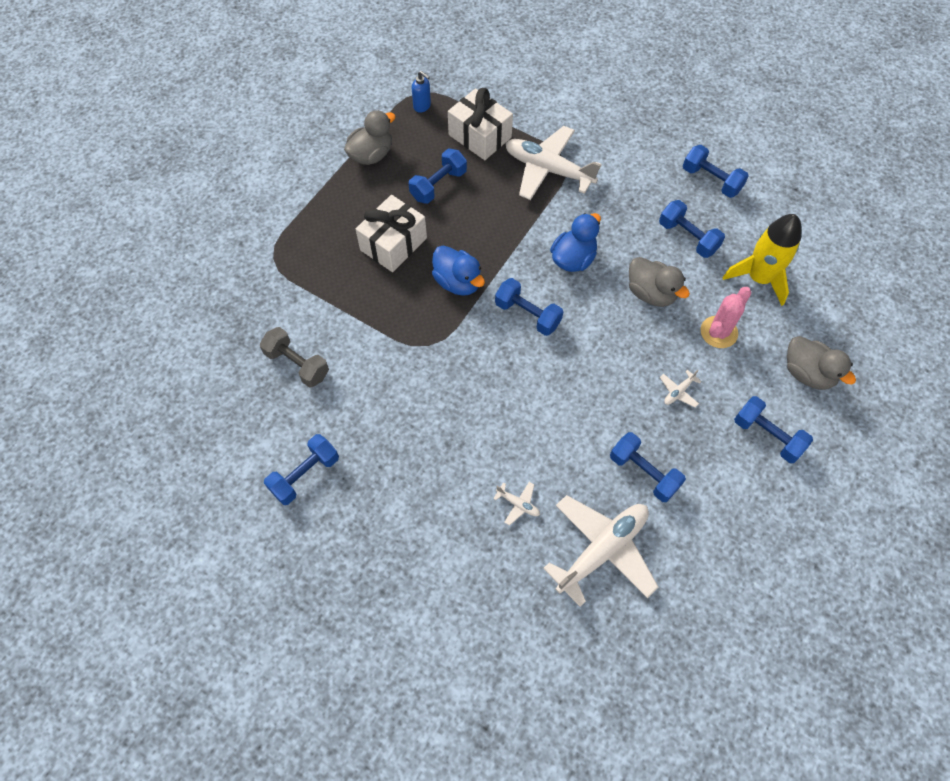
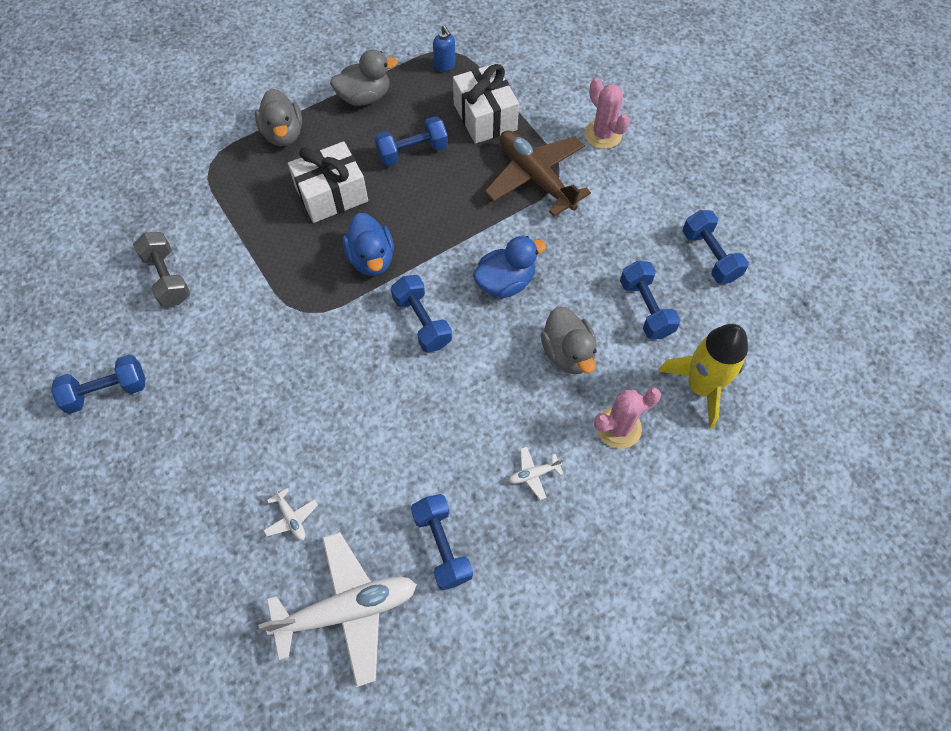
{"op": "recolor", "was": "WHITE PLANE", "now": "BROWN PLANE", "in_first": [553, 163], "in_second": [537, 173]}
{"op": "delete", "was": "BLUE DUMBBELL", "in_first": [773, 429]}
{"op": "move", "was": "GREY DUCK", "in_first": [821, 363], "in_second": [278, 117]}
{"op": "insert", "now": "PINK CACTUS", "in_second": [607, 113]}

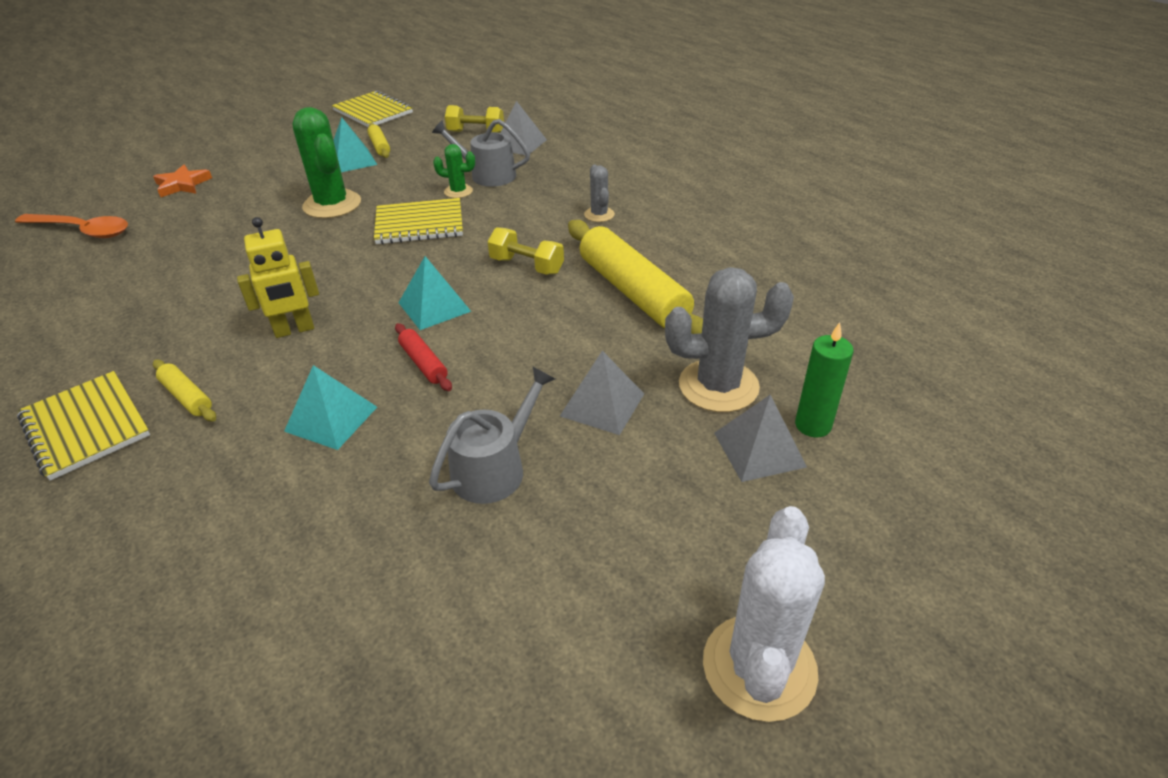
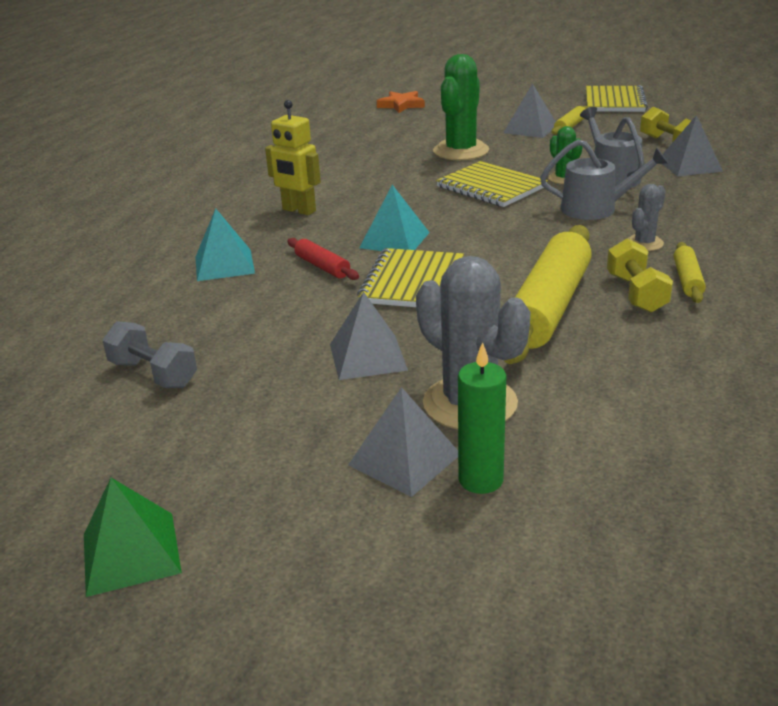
{"op": "delete", "was": "ORANGE SPOON", "in_first": [71, 226]}
{"op": "move", "was": "YELLOW NOTEBOOK", "in_first": [83, 426], "in_second": [410, 277]}
{"op": "move", "was": "YELLOW ROLLING PIN", "in_first": [184, 390], "in_second": [690, 272]}
{"op": "recolor", "was": "TURQUOISE PYRAMID", "now": "GREY PYRAMID", "in_first": [355, 144], "in_second": [529, 110]}
{"op": "rotate", "was": "RED ROLLING PIN", "in_first": [423, 357], "in_second": [323, 259], "clockwise": -60}
{"op": "move", "was": "GREY WATERING CAN", "in_first": [492, 435], "in_second": [604, 180]}
{"op": "move", "was": "YELLOW DUMBBELL", "in_first": [526, 251], "in_second": [640, 275]}
{"op": "replace", "was": "WHITE CACTUS", "now": "GREEN PYRAMID", "in_first": [764, 614], "in_second": [133, 537]}
{"op": "insert", "now": "GREY DUMBBELL", "in_second": [149, 354]}

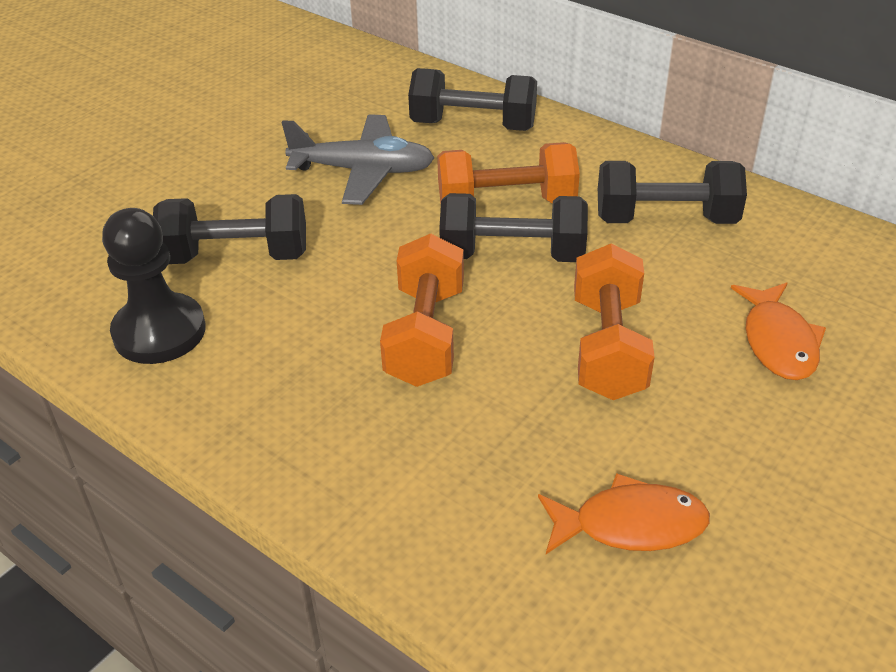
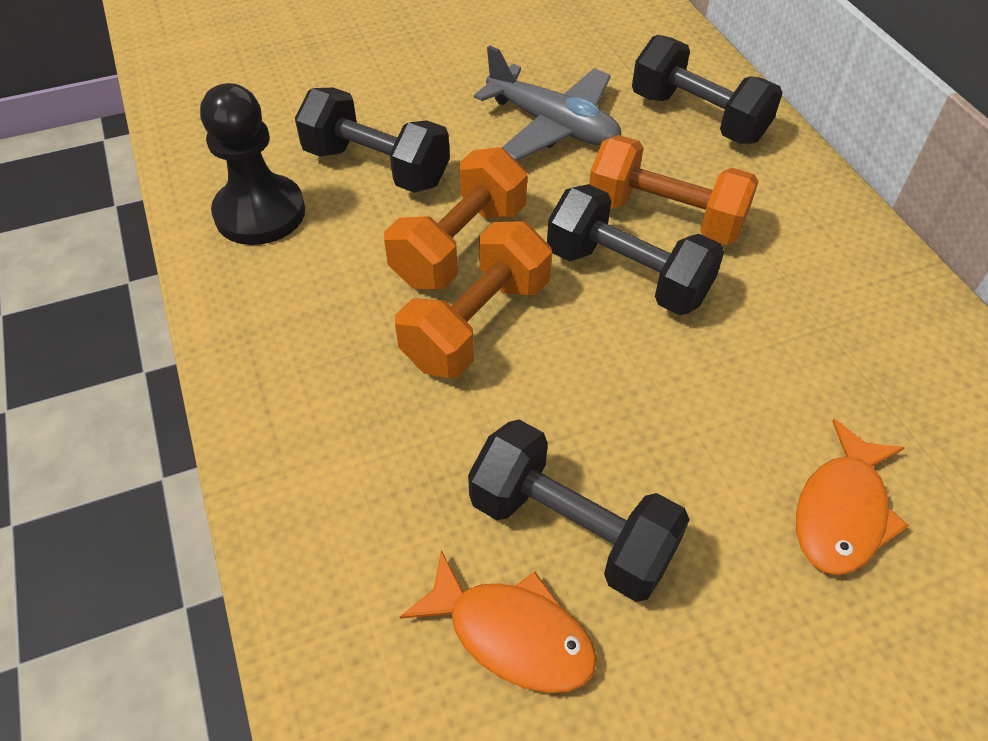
{"op": "move", "was": "ORANGE DUMBBELL", "in_first": [614, 322], "in_second": [455, 218]}
{"op": "move", "was": "BLACK DUMBBELL", "in_first": [672, 192], "in_second": [579, 511]}

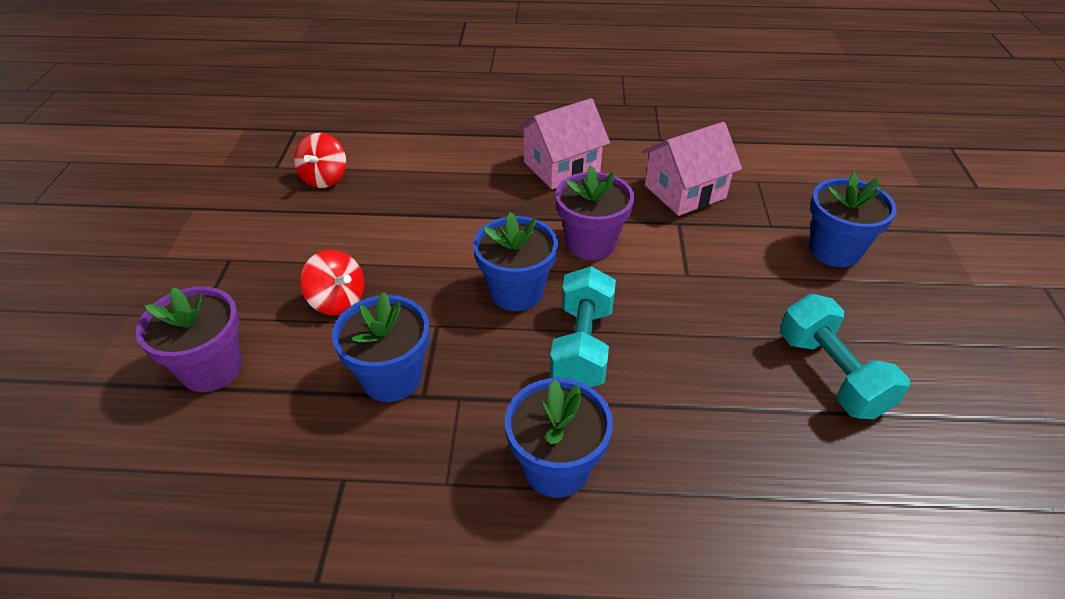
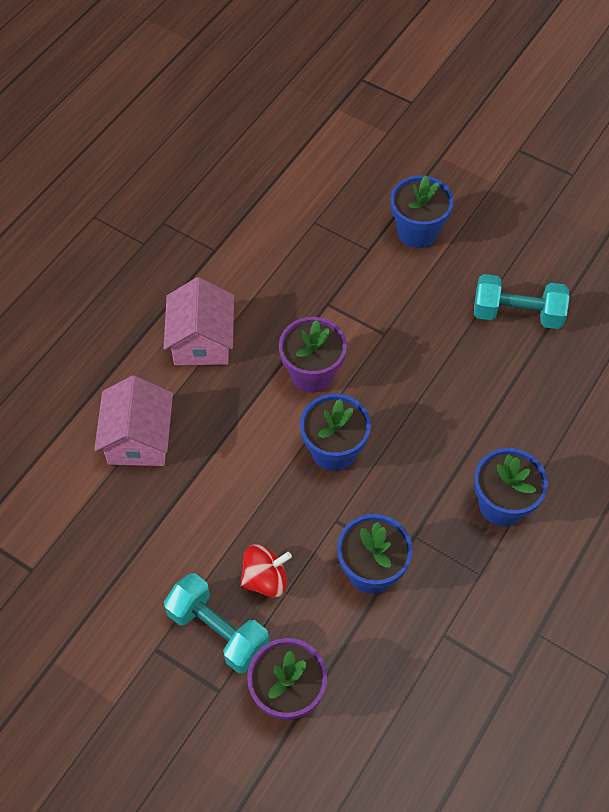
{"op": "delete", "was": "RED SPINNING TOP", "in_first": [320, 160]}
{"op": "move", "was": "TURQUOISE DUMBBELL", "in_first": [583, 326], "in_second": [216, 623]}
{"op": "move", "was": "PINK HOUSE", "in_first": [692, 169], "in_second": [133, 420]}

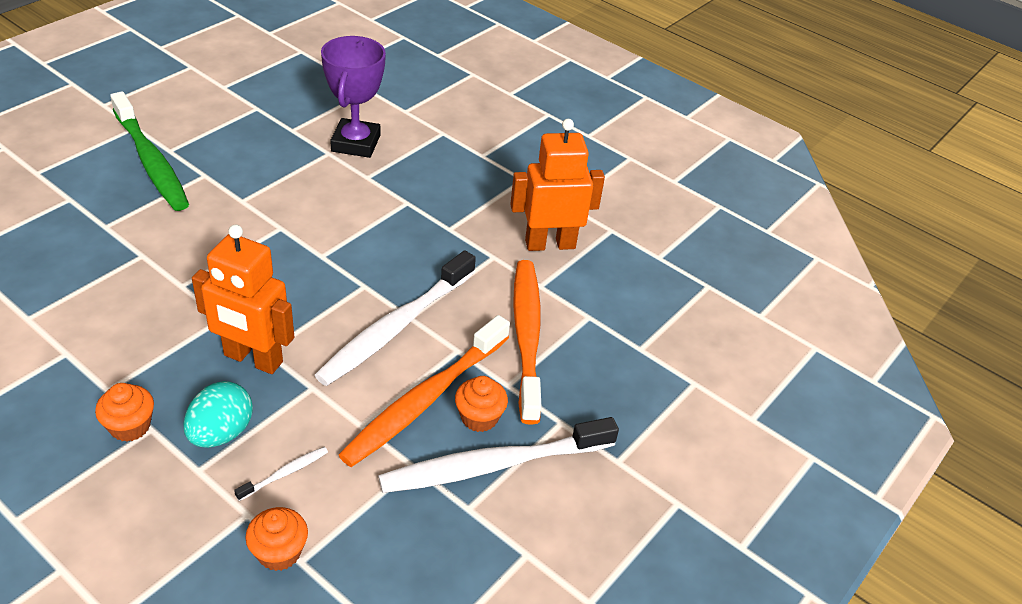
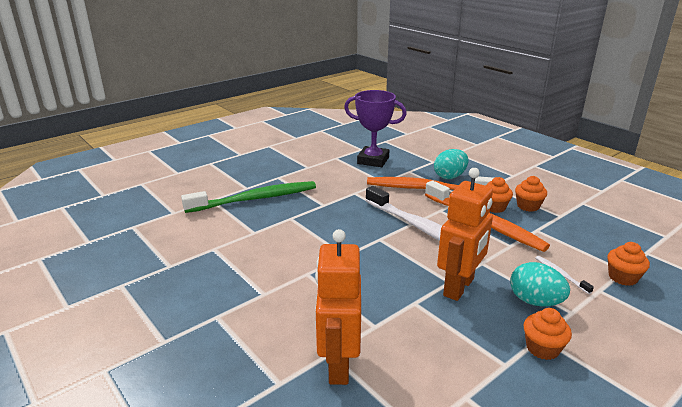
{"op": "move", "was": "GREEN TOOTHBRUSH", "in_first": [149, 151], "in_second": [248, 197]}
{"op": "move", "was": "PURPLE TROPHY", "in_first": [353, 97], "in_second": [375, 128]}
{"op": "replace", "was": "WHITE TOOTHBRUSH", "now": "ORANGE CUPCAKE", "in_first": [498, 455], "in_second": [531, 194]}
{"op": "move", "was": "ORANGE ROBOT", "in_first": [557, 185], "in_second": [338, 307]}
{"op": "insert", "now": "TURQUOISE EGG", "in_second": [451, 164]}

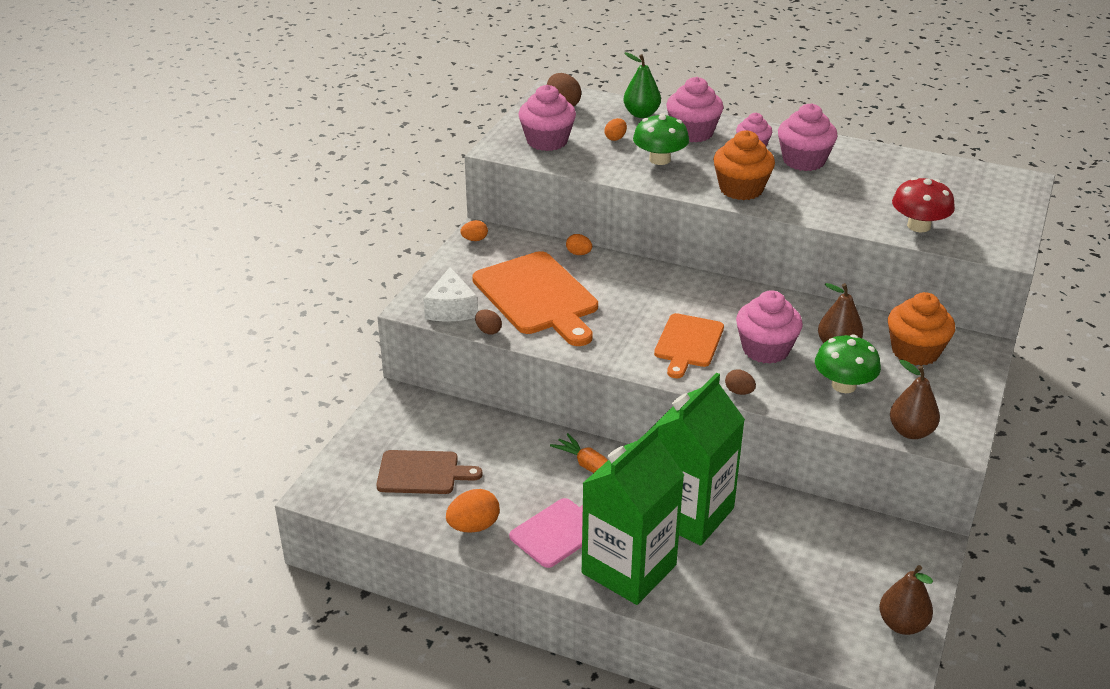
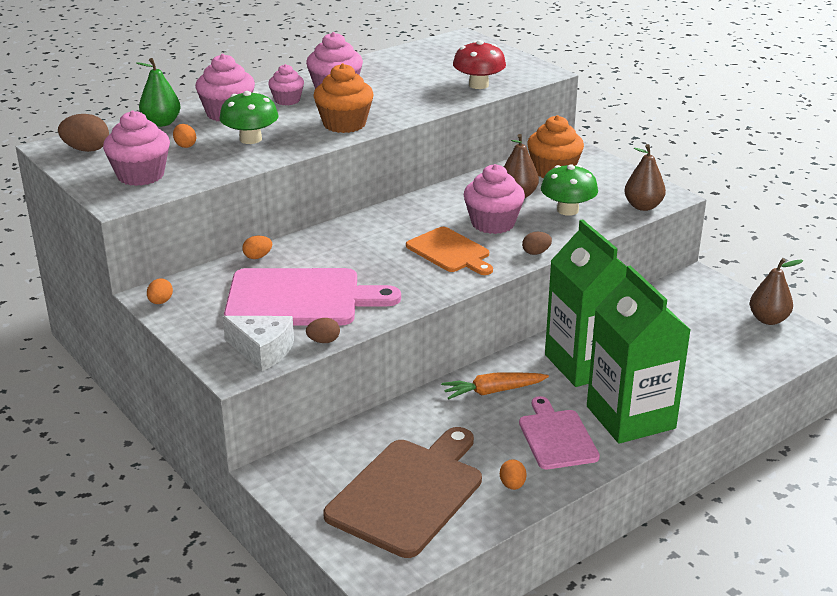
{"op": "resize", "was": "BROWN CUTTING BOARD", "in_first": [429, 472], "in_second": [402, 492], "ratio": 1.65}
{"op": "resize", "was": "ORANGE EGG", "in_first": [473, 511], "in_second": [513, 474], "ratio": 0.6}
{"op": "recolor", "was": "ORANGE CUTTING BOARD", "now": "PINK CUTTING BOARD", "in_first": [535, 298], "in_second": [312, 297]}

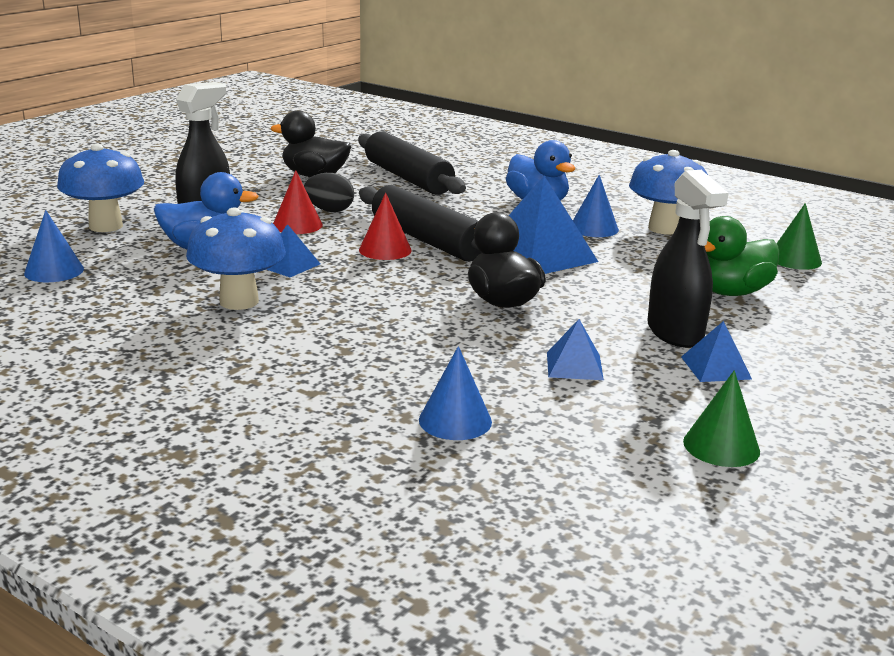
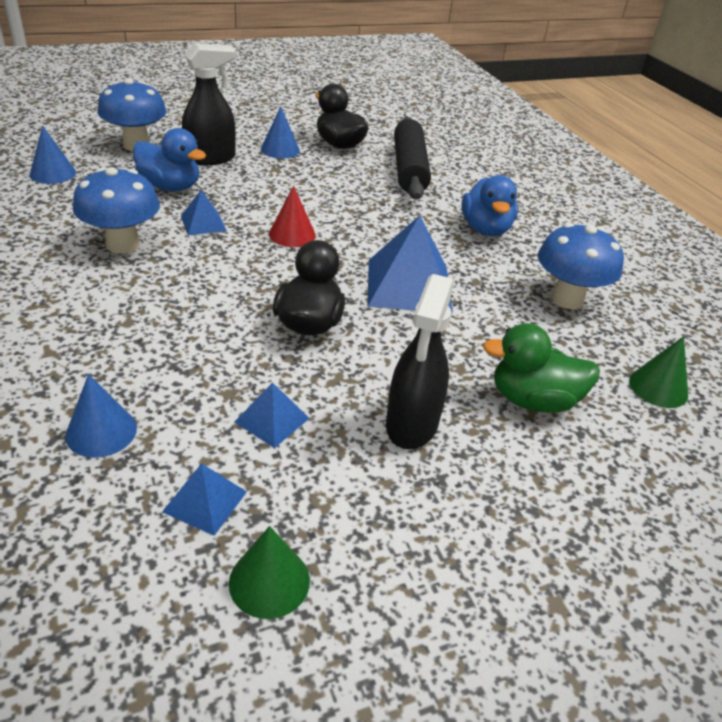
{"op": "delete", "was": "RED CONE", "in_first": [298, 202]}
{"op": "delete", "was": "BLACK EGG", "in_first": [329, 192]}
{"op": "delete", "was": "BLACK ROLLING PIN", "in_first": [420, 223]}
{"op": "move", "was": "BLUE CONE", "in_first": [596, 206], "in_second": [280, 132]}
{"op": "move", "was": "BLUE PYRAMID", "in_first": [716, 351], "in_second": [204, 499]}

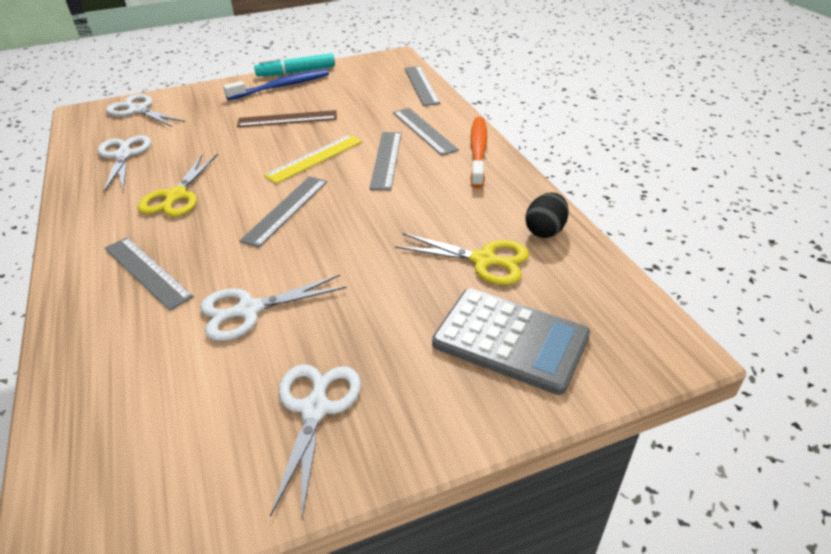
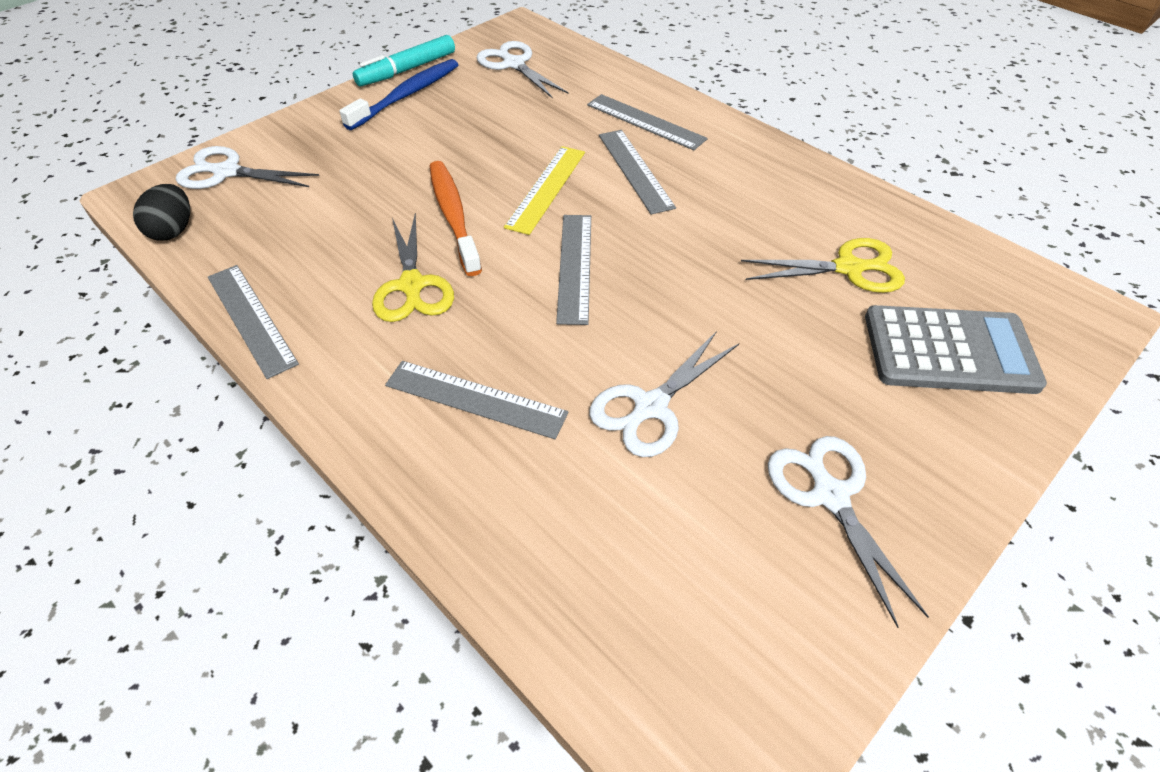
{"op": "move", "was": "WHITE SCISSORS", "in_first": [124, 163], "in_second": [522, 70]}
{"op": "delete", "was": "BROWN RULER", "in_first": [287, 118]}
{"op": "move", "was": "GREY RULER", "in_first": [422, 86], "in_second": [253, 322]}
{"op": "move", "was": "ORANGE TOOTHBRUSH", "in_first": [478, 152], "in_second": [456, 218]}
{"op": "move", "was": "BLACK EGG", "in_first": [547, 215], "in_second": [161, 212]}

